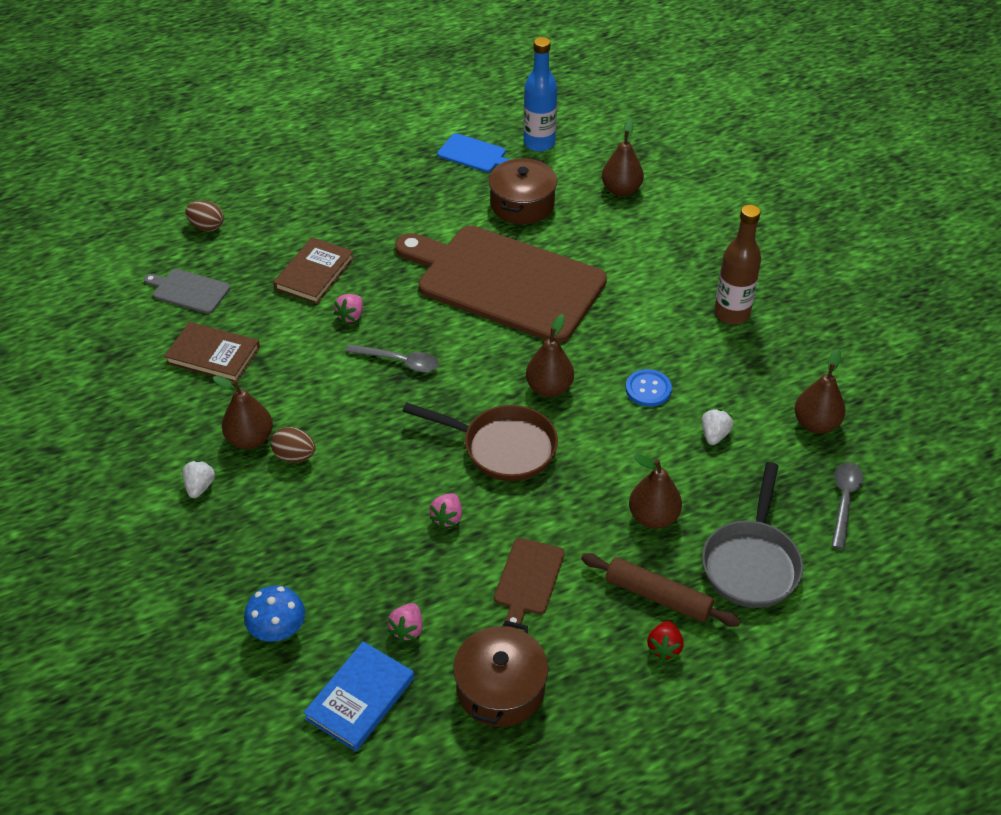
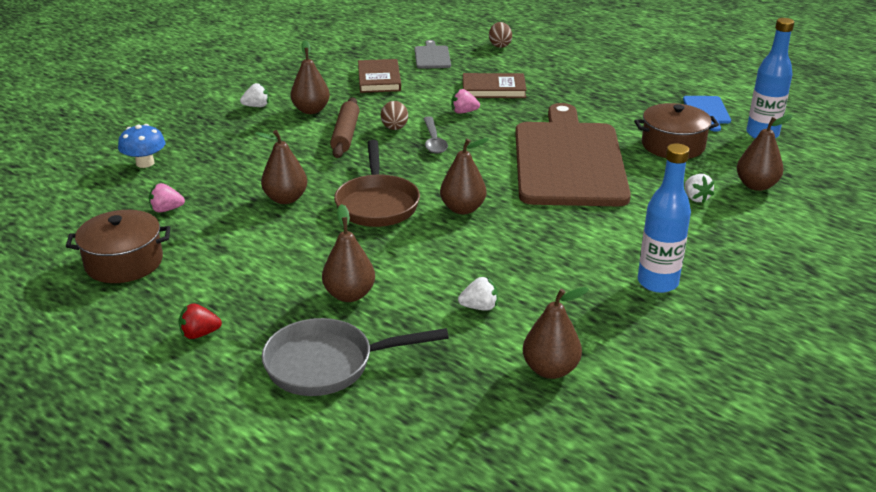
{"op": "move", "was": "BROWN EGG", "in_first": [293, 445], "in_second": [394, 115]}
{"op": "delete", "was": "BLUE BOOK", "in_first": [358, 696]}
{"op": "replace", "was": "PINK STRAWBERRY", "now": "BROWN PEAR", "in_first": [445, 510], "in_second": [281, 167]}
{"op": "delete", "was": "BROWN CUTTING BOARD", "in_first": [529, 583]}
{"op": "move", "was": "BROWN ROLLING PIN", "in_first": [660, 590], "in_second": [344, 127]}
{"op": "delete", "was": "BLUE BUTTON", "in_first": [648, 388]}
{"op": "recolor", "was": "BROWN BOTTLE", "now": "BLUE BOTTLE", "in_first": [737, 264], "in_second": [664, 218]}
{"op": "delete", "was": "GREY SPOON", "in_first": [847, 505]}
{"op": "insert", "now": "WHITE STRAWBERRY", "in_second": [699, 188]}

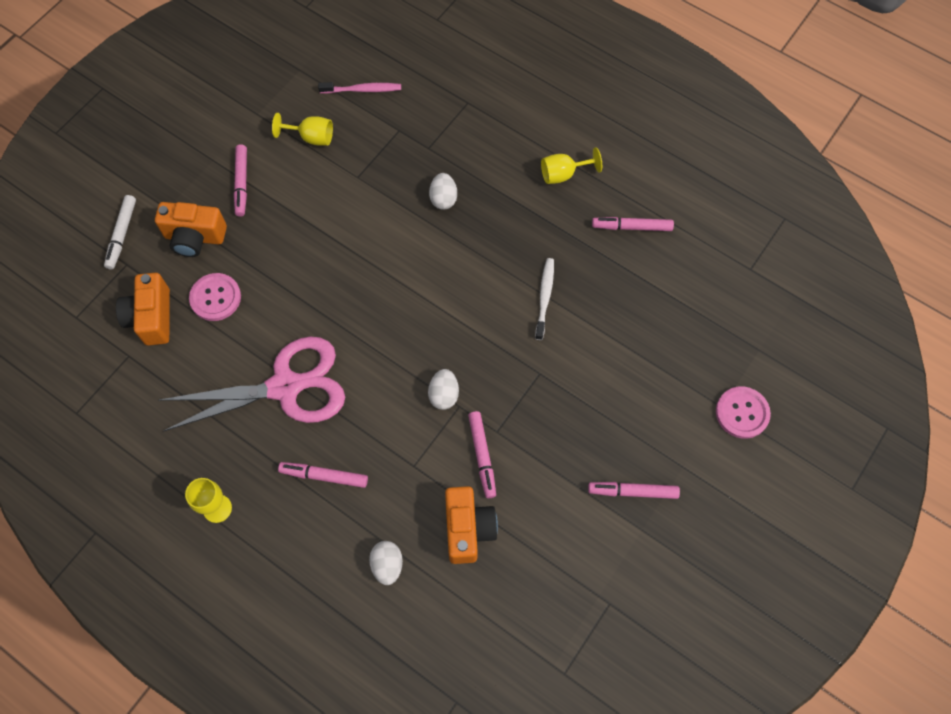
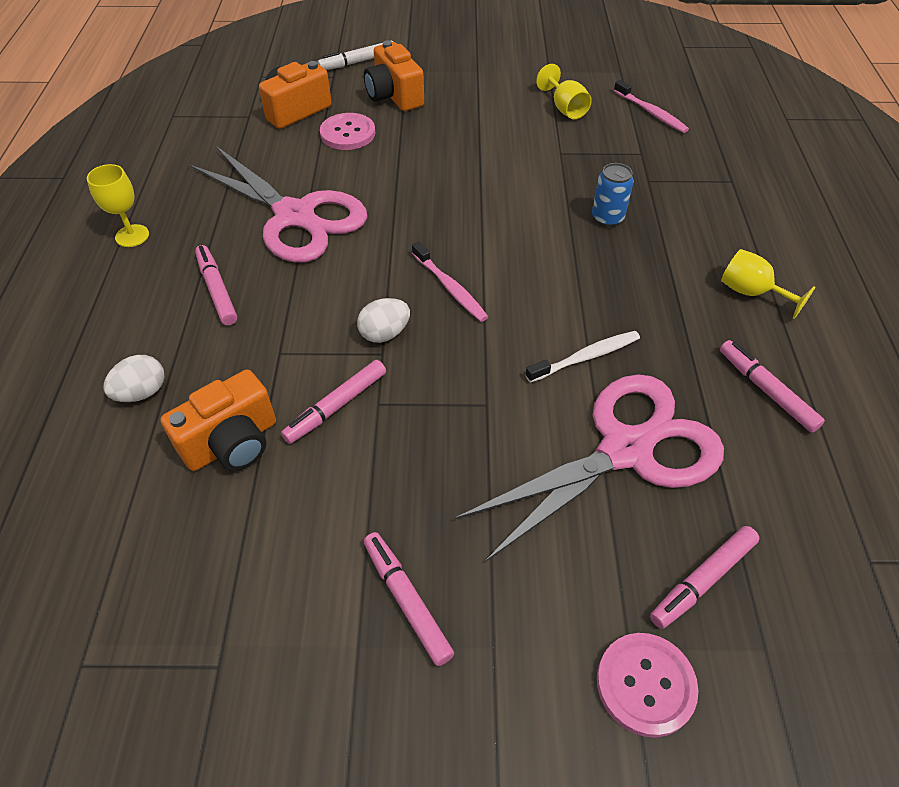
{"op": "move", "was": "PINK MARKER", "in_first": [240, 180], "in_second": [705, 577]}
{"op": "replace", "was": "WHITE EGG", "now": "BLUE CAN", "in_first": [443, 191], "in_second": [613, 195]}
{"op": "insert", "now": "PINK TOOTHBRUSH", "in_second": [450, 281]}
{"op": "insert", "now": "PINK SCISSORS", "in_second": [589, 468]}

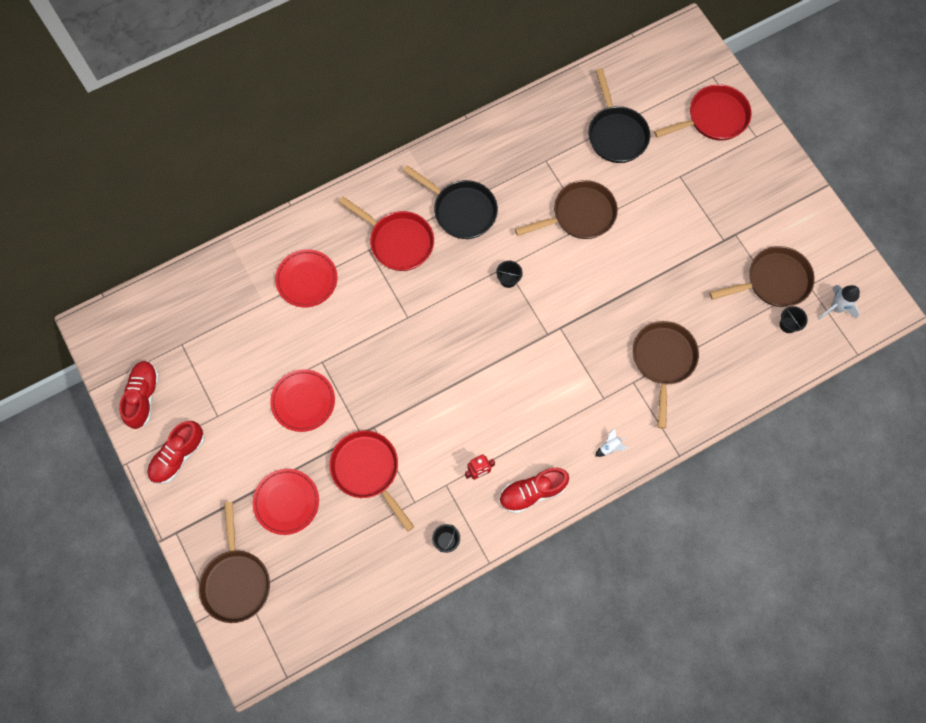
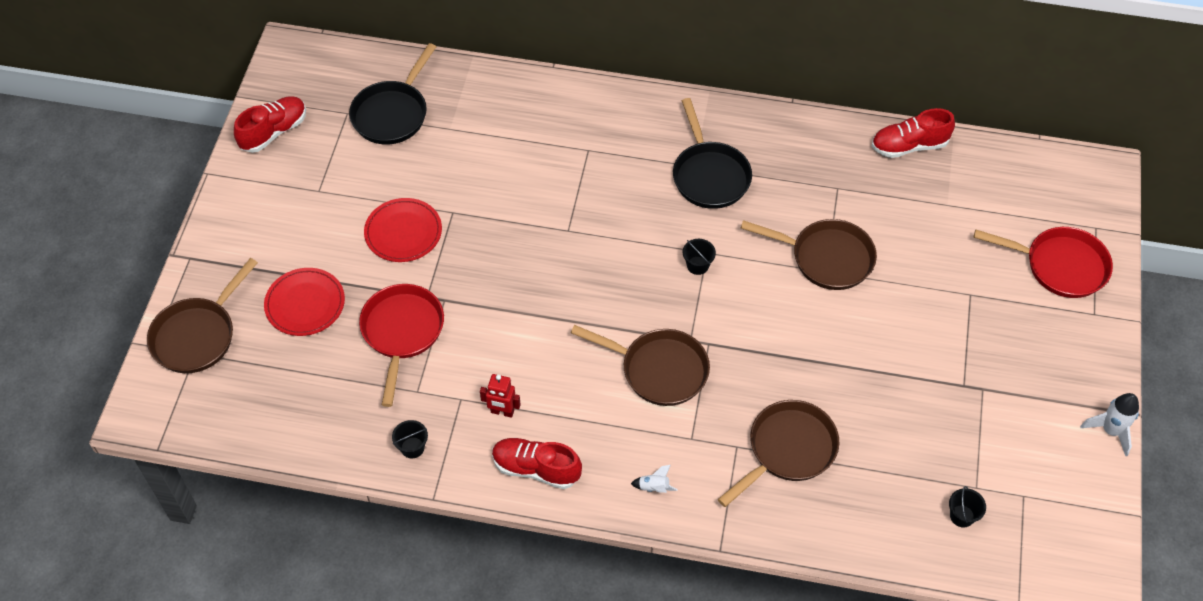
{"op": "move", "was": "RED SHOE", "in_first": [176, 452], "in_second": [913, 133]}
{"op": "delete", "was": "RED PLATE", "in_first": [306, 278]}
{"op": "delete", "was": "RED PAN", "in_first": [386, 233]}
{"op": "move", "was": "BLACK PAN", "in_first": [619, 115], "in_second": [392, 94]}
{"op": "move", "was": "BROWN PAN", "in_first": [762, 276], "in_second": [640, 365]}
{"op": "move", "was": "WHITE ROCKET", "in_first": [839, 302], "in_second": [1109, 424]}

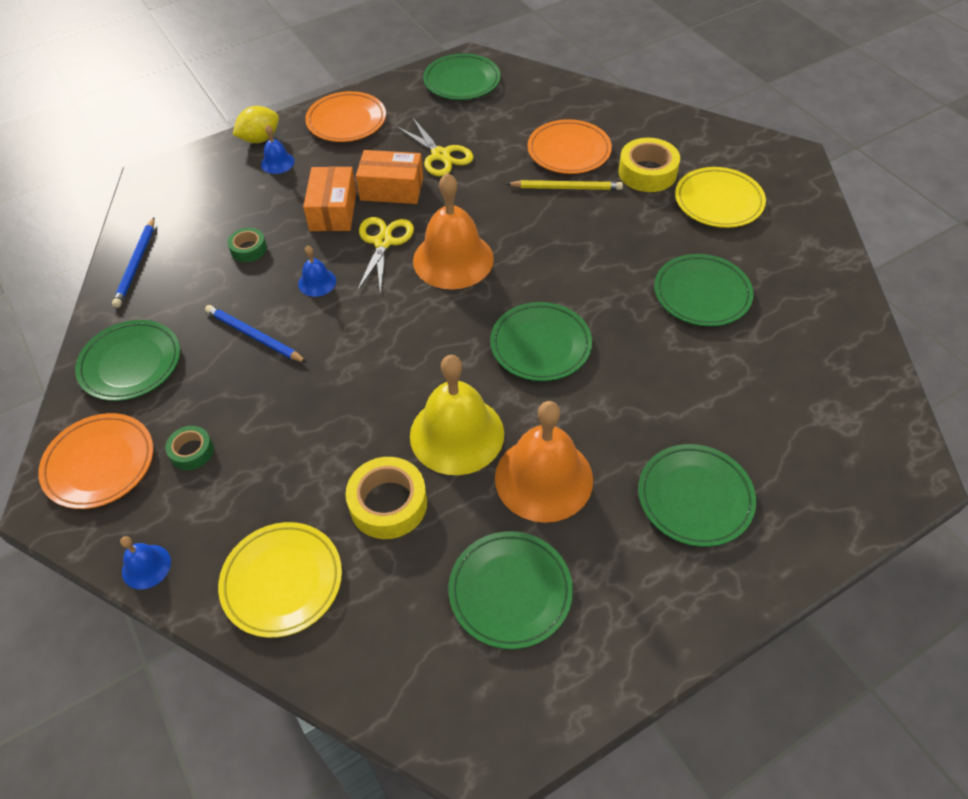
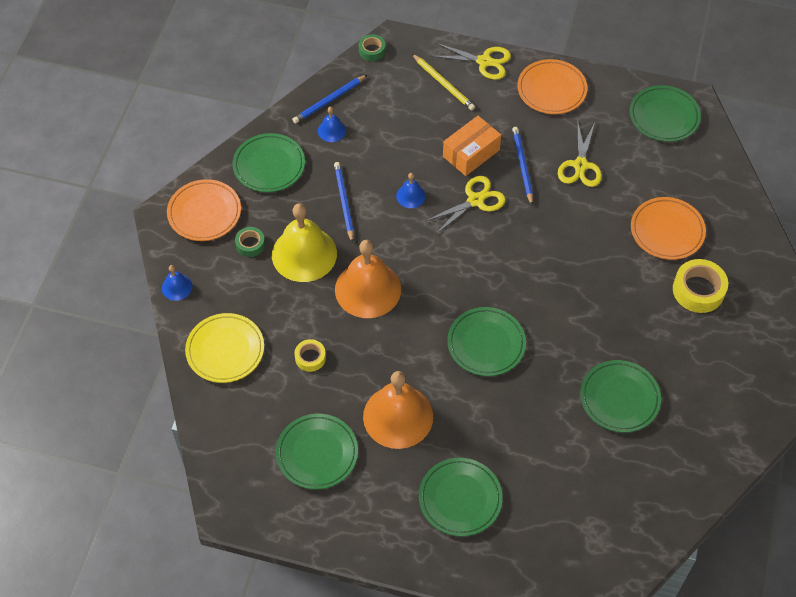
{"op": "move", "was": "GREEN TAPE", "in_first": [247, 245], "in_second": [372, 47]}
{"op": "replace", "was": "YELLOW LEMON", "now": "YELLOW SCISSORS", "in_first": [256, 124], "in_second": [471, 61]}
{"op": "move", "was": "BLUE BELL", "in_first": [278, 149], "in_second": [332, 124]}
{"op": "resize", "was": "YELLOW TAPE", "in_first": [386, 498], "in_second": [310, 355], "ratio": 0.58}
{"op": "replace", "was": "ORANGE BOX", "now": "BLUE PENCIL", "in_first": [389, 177], "in_second": [522, 166]}
{"op": "move", "was": "YELLOW BELL", "in_first": [457, 415], "in_second": [304, 242]}
{"op": "move", "was": "ORANGE BELL", "in_first": [453, 231], "in_second": [368, 279]}
{"op": "move", "was": "YELLOW PENCIL", "in_first": [565, 185], "in_second": [443, 82]}
{"op": "delete", "was": "YELLOW PLATE", "in_first": [720, 197]}

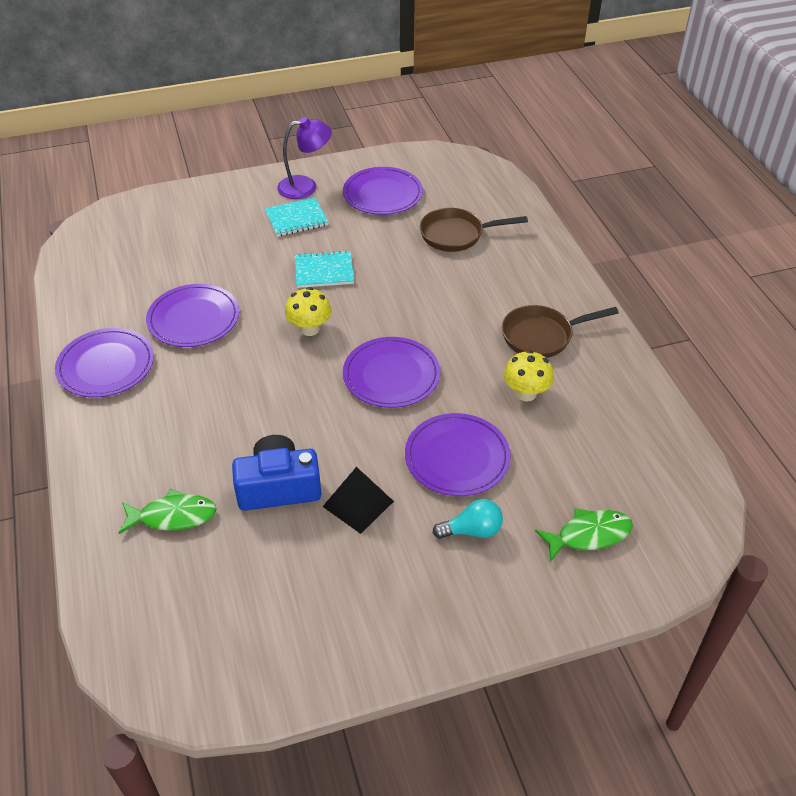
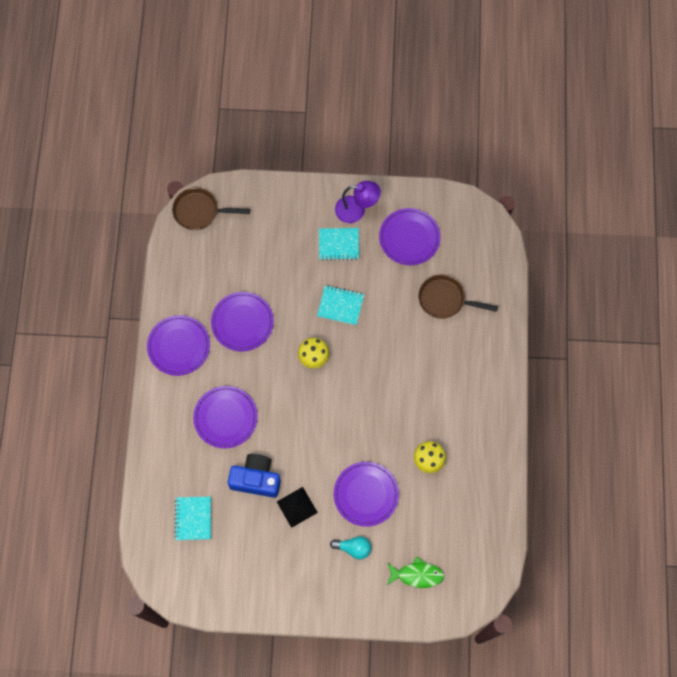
{"op": "delete", "was": "GREEN FISH", "in_first": [168, 511]}
{"op": "move", "was": "PURPLE PLATE", "in_first": [391, 372], "in_second": [225, 417]}
{"op": "move", "was": "BROWN PAN", "in_first": [560, 331], "in_second": [211, 209]}
{"op": "insert", "now": "TURQUOISE NOTEBOOK", "in_second": [192, 518]}

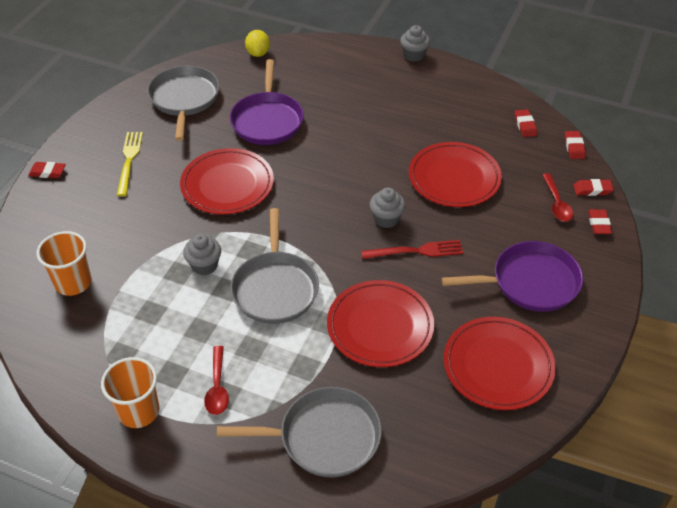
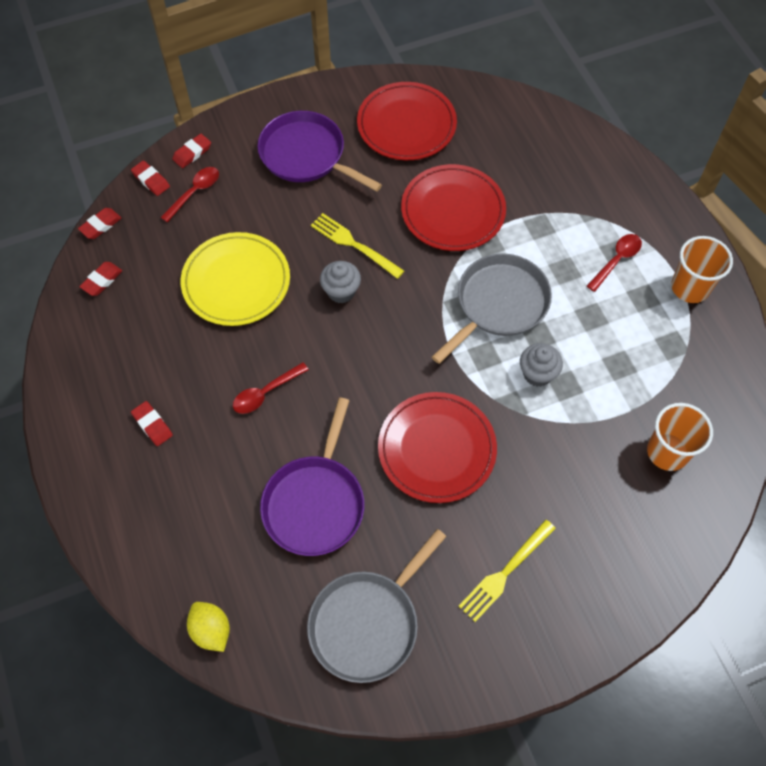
{"op": "move", "was": "RED ERASER", "in_first": [47, 170], "in_second": [152, 423]}
{"op": "delete", "was": "GREY PAN", "in_first": [299, 432]}
{"op": "rotate", "was": "PURPLE PAN", "in_first": [267, 102], "in_second": [312, 476], "clockwise": 150}
{"op": "rotate", "was": "YELLOW LEMON", "in_first": [257, 43], "in_second": [208, 627], "clockwise": -75}
{"op": "recolor", "was": "RED FORK", "now": "YELLOW FORK", "in_first": [412, 249], "in_second": [357, 246]}
{"op": "delete", "was": "GREY CUPCAKE", "in_first": [415, 43]}
{"op": "recolor", "was": "RED PLATE", "now": "YELLOW PLATE", "in_first": [455, 174], "in_second": [235, 279]}
{"op": "insert", "now": "RED SPOON", "in_second": [271, 388]}

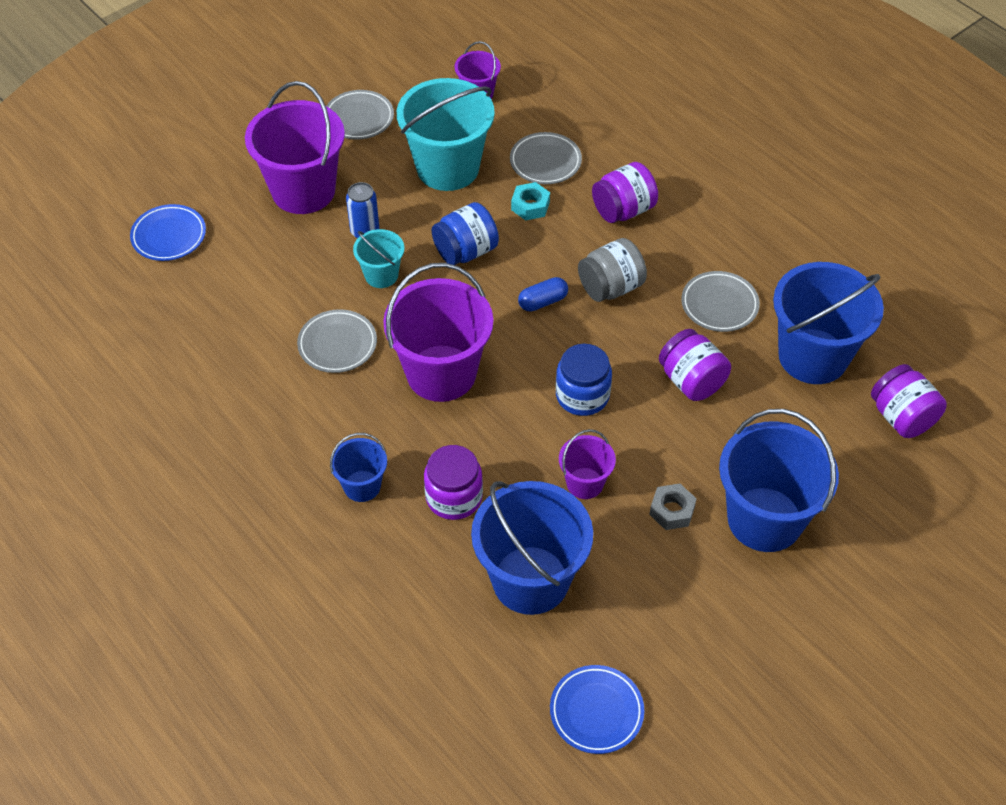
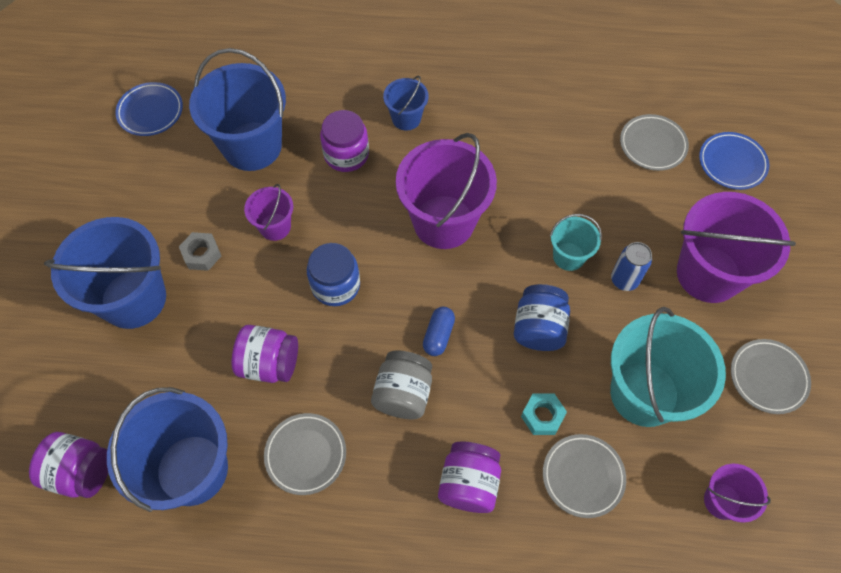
{"op": "move", "was": "GREY PLATE", "in_first": [337, 341], "in_second": [654, 142]}

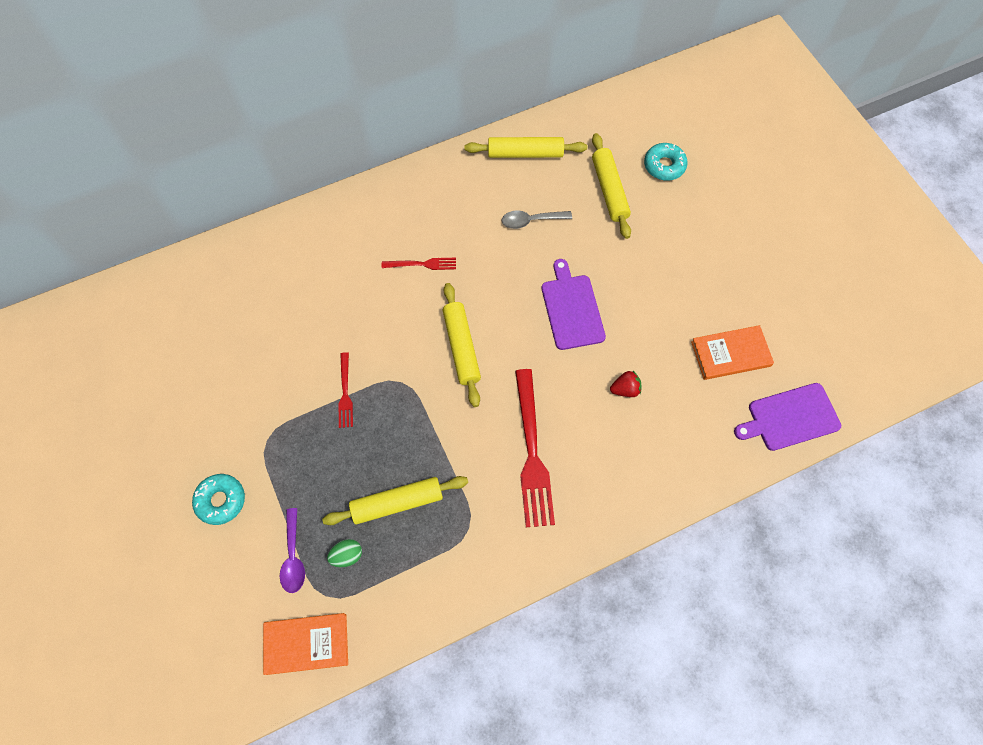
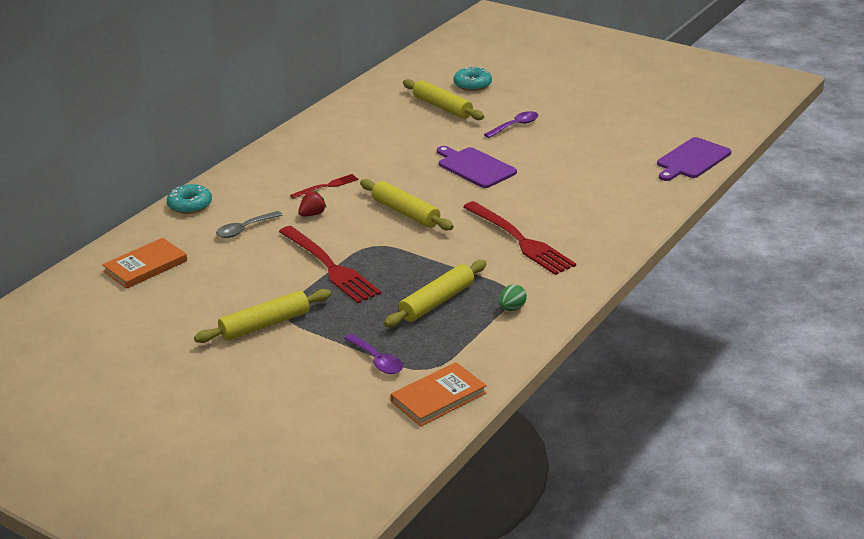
{"op": "move", "was": "TURQUOISE DONUT", "in_first": [218, 499], "in_second": [189, 199]}
{"op": "move", "was": "GREEN EGG", "in_first": [344, 553], "in_second": [513, 298]}
{"op": "resize", "was": "RED FORK", "in_first": [345, 390], "in_second": [330, 264], "ratio": 1.98}
{"op": "move", "was": "YELLOW ROLLING PIN", "in_first": [525, 147], "in_second": [262, 316]}
{"op": "move", "was": "GREY SPOON", "in_first": [537, 220], "in_second": [249, 224]}
{"op": "move", "was": "RED STRAWBERRY", "in_first": [625, 384], "in_second": [312, 203]}
{"op": "move", "was": "ORANGE BOOK", "in_first": [732, 352], "in_second": [144, 263]}
{"op": "insert", "now": "PURPLE SPOON", "in_second": [511, 124]}

